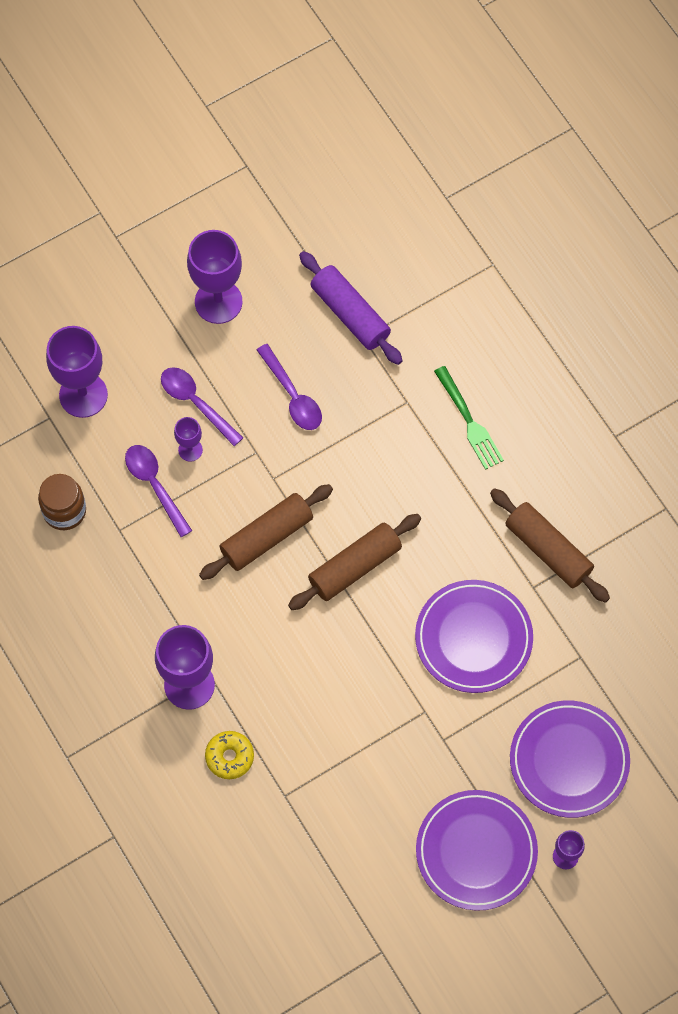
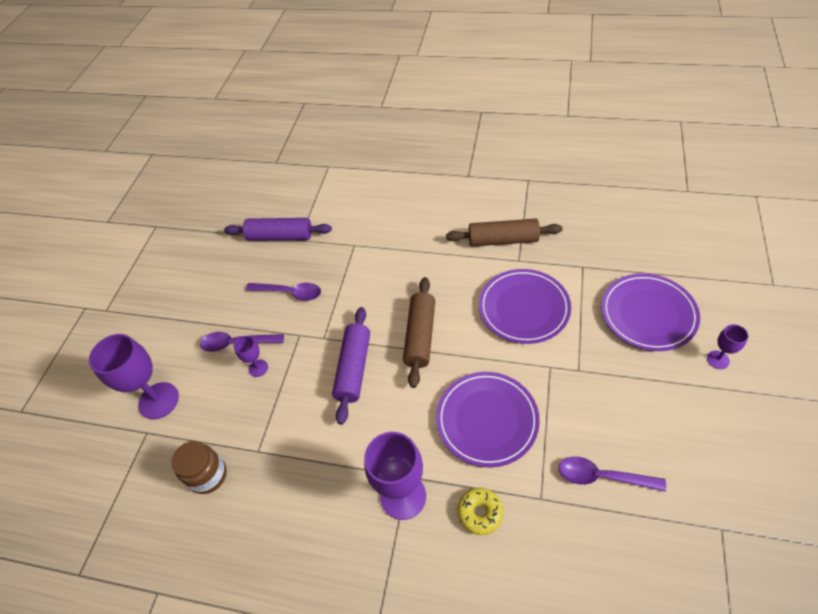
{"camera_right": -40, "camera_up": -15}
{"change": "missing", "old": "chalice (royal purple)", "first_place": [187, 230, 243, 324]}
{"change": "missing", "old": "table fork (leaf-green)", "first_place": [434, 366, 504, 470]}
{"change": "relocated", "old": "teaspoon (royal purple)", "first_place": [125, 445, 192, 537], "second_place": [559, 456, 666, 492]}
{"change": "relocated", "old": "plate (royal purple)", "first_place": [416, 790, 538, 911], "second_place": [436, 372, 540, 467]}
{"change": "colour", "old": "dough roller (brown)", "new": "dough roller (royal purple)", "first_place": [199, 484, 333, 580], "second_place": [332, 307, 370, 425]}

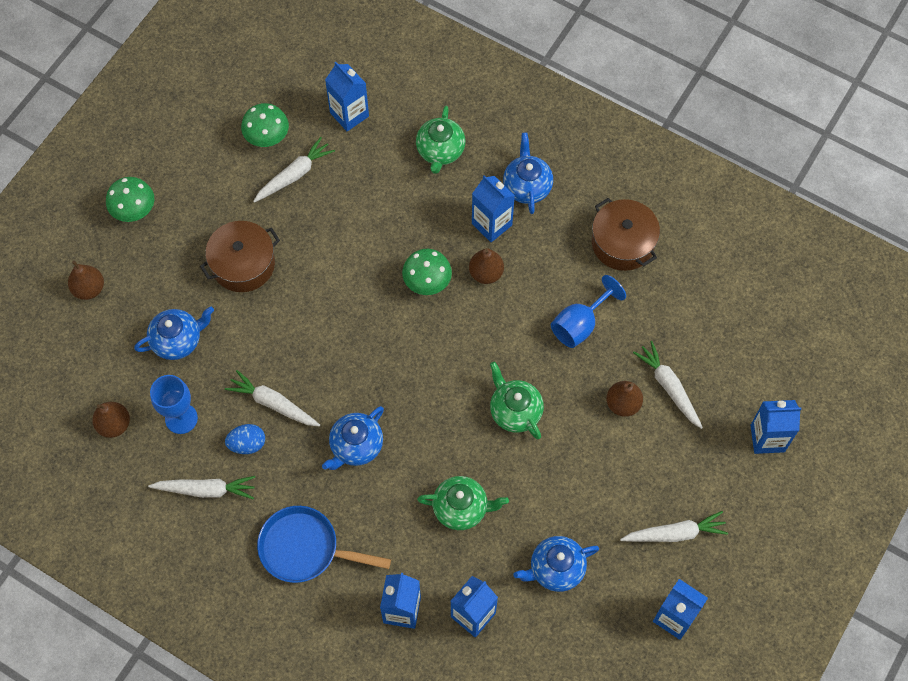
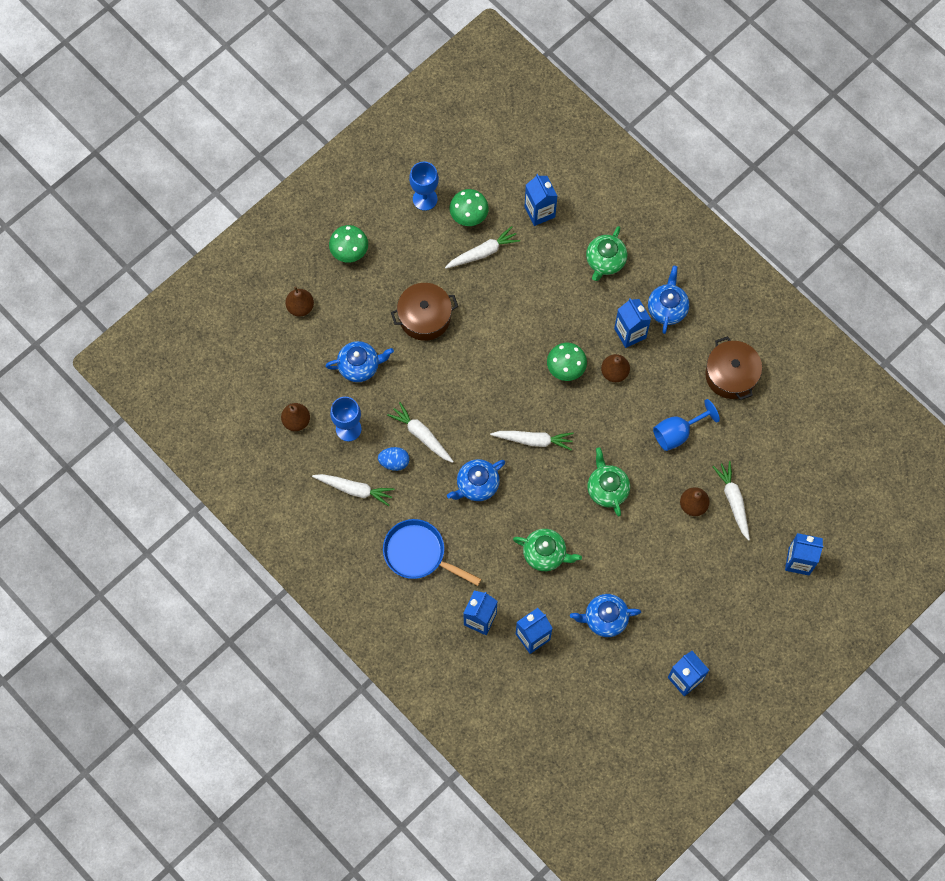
{"camera_right": 15, "camera_up": 5}
{"change": "appeared", "new": "chalice (blue)", "second_place": [409, 162, 439, 211]}
{"change": "relocated", "old": "root vegetable (snow-white)", "first_place": [620, 511, 728, 542], "second_place": [490, 431, 573, 451]}

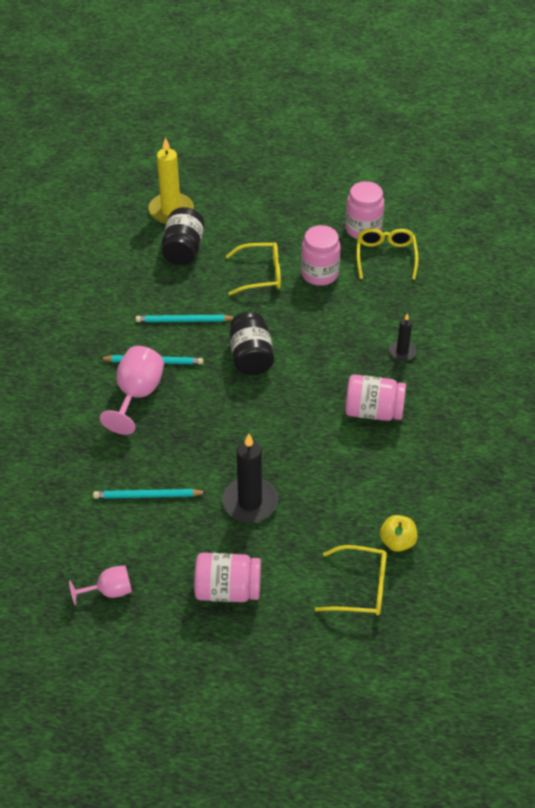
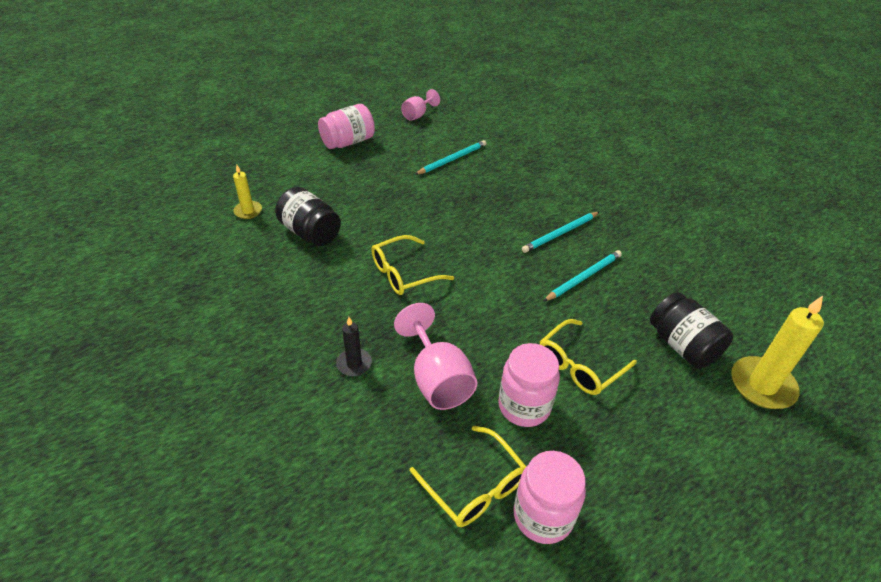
{"camera_right": 140, "camera_up": -5}
{"change": "missing", "old": "candle (black)", "first_place": [222, 433, 278, 522]}
{"change": "missing", "old": "preserve jar (rosy)", "first_place": [345, 375, 406, 421]}
{"change": "relocated", "old": "chalice (rosy)", "first_place": [100, 346, 164, 435], "second_place": [394, 303, 477, 410]}
{"change": "relocated", "old": "preserve jar (black)", "first_place": [229, 312, 274, 375], "second_place": [275, 187, 341, 246]}
{"change": "relocated", "old": "eyeglasses (golden)", "first_place": [315, 545, 387, 616], "second_place": [371, 235, 454, 295]}
{"change": "exchanged", "old": "apple (golden)", "new": "candle (golden)", "first_place": [380, 515, 417, 552], "second_place": [233, 165, 262, 219]}

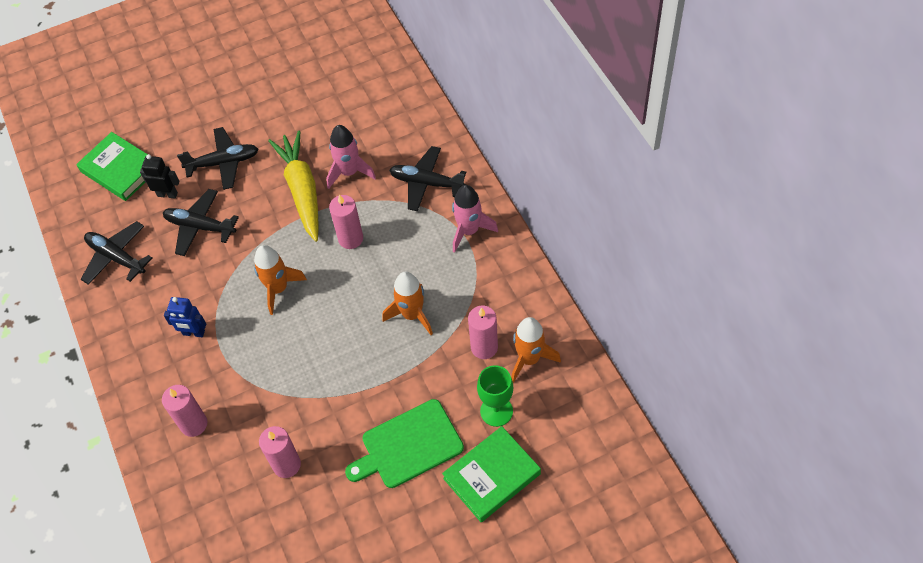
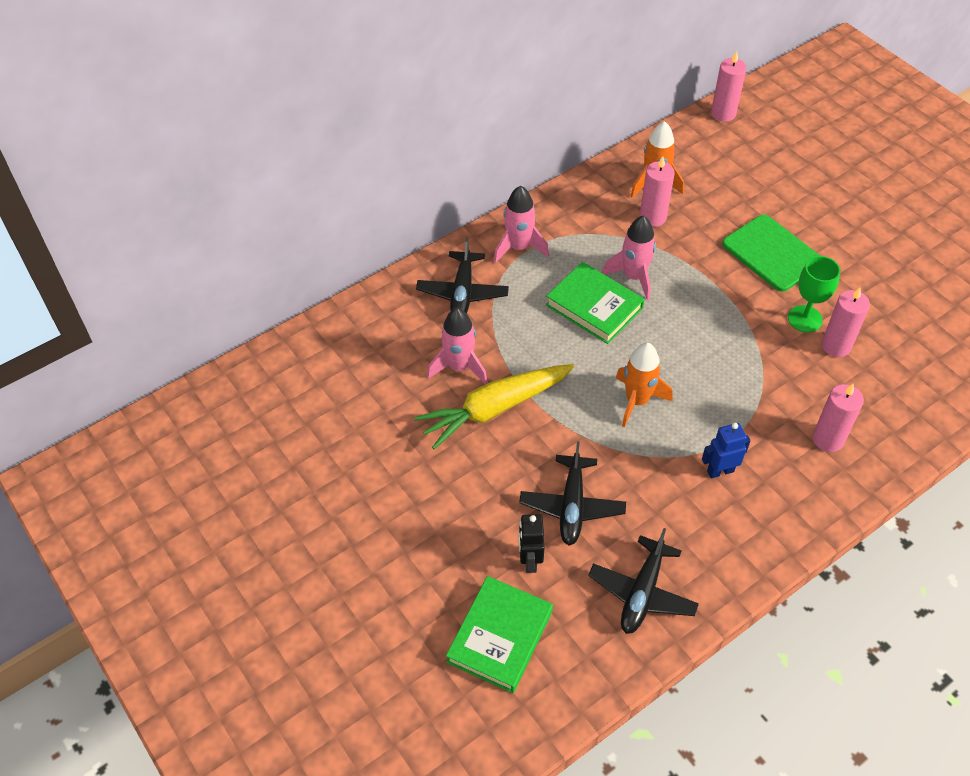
{"camera_right": -105, "camera_up": -5}
{"change": "missing", "old": "aeroplane (black)", "first_place": [177, 127, 258, 190]}
{"change": "relocated", "old": "candle (rosy)", "first_place": [329, 195, 363, 249], "second_place": [711, 51, 747, 122]}
{"change": "relocated", "old": "hardcover (leaf-green)", "first_place": [442, 426, 541, 522], "second_place": [546, 262, 645, 344]}
{"change": "relocated", "old": "chalice (leaf-green)", "first_place": [477, 365, 513, 427], "second_place": [788, 256, 840, 333]}
{"change": "colour", "old": "spaceship (orange-coloured)", "new": "spaceship (rosy)", "first_place": [382, 272, 433, 335], "second_place": [602, 216, 656, 301]}
{"change": "spun", "old": "robot (blue)", "first_place": [164, 297, 206, 337], "second_place": [702, 423, 751, 478], "degrees": -105}

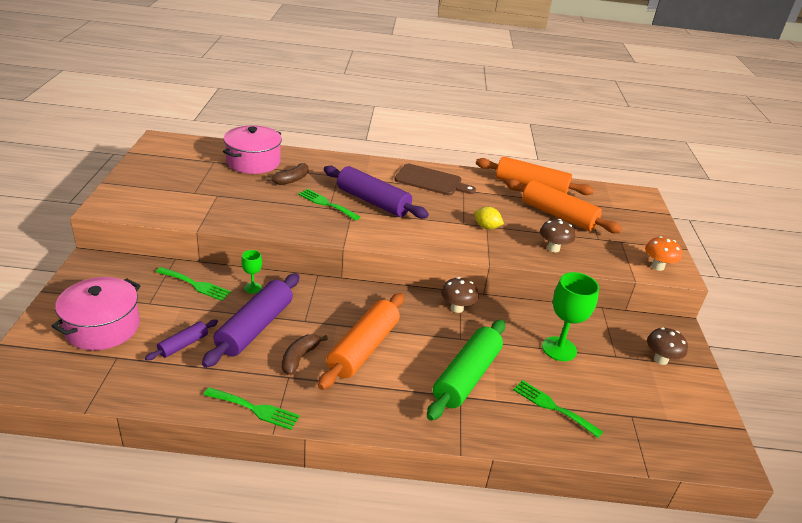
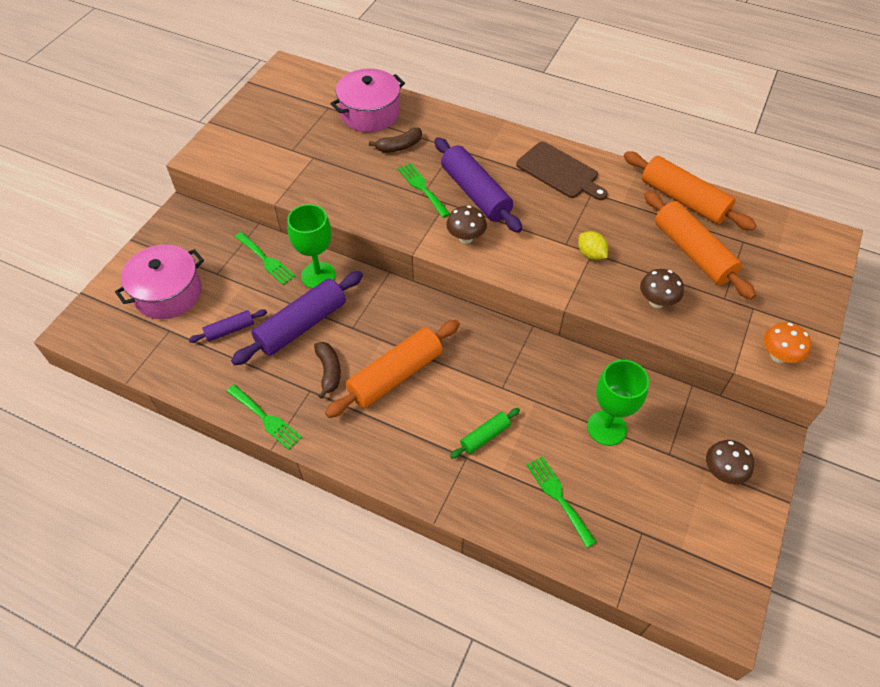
{"camera_right": 25, "camera_up": 20}
{"change": "relocated", "old": "fungus (brown)", "first_place": [441, 277, 478, 313], "second_place": [446, 205, 487, 244]}
{"change": "spun", "old": "toy banana (brown)", "first_place": [282, 334, 328, 375], "second_place": [314, 342, 341, 399], "degrees": 120}
{"change": "size", "old": "chalice (leaf-green)", "first_place": [241, 250, 262, 294], "second_place": [287, 204, 336, 289], "factor": 1.94}
{"change": "size", "old": "dough roller (leaf-green)", "first_place": [427, 320, 505, 421], "second_place": [450, 408, 520, 459], "factor": 0.5}

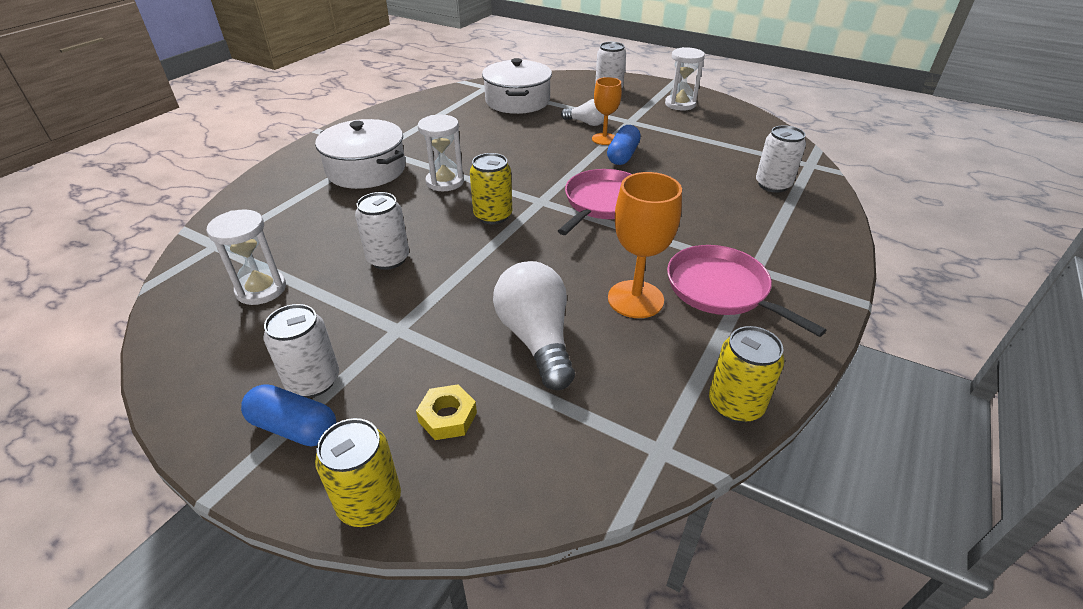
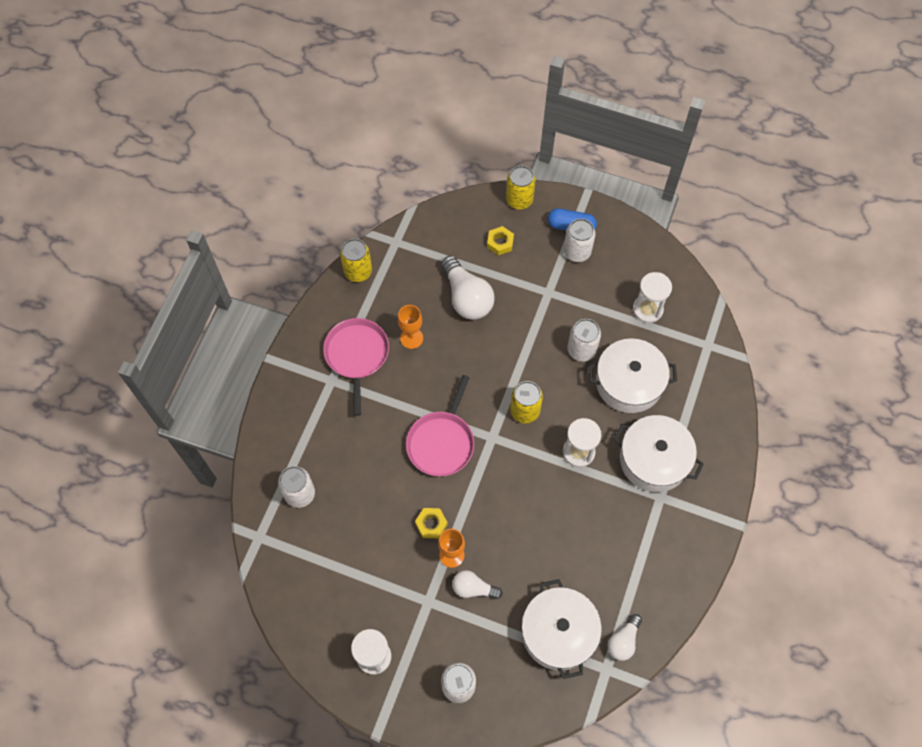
{"camera_right": 170, "camera_up": 25}
{"change": "appeared", "new": "stockpot (snow-white)", "second_place": [588, 338, 677, 413]}
{"change": "appeared", "new": "bulb (snow-white)", "second_place": [607, 614, 642, 661]}
{"change": "exchanged", "old": "pill (blue)", "new": "nut (golden)", "first_place": [607, 125, 641, 165], "second_place": [415, 508, 448, 538]}
{"change": "spun", "old": "skillet (rosy)", "first_place": [667, 245, 826, 337], "second_place": [323, 318, 389, 416], "degrees": -135}
{"change": "size", "old": "chalice (orange-coloured)", "first_place": [608, 172, 682, 318], "second_place": [398, 305, 423, 349], "factor": 0.65}

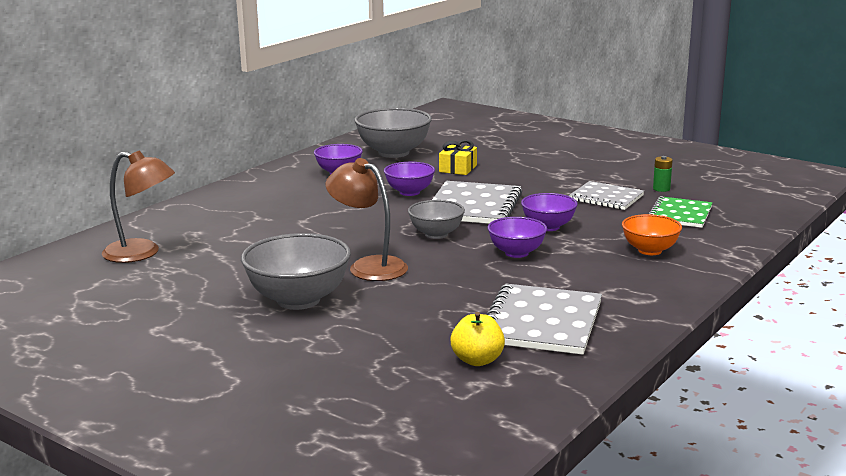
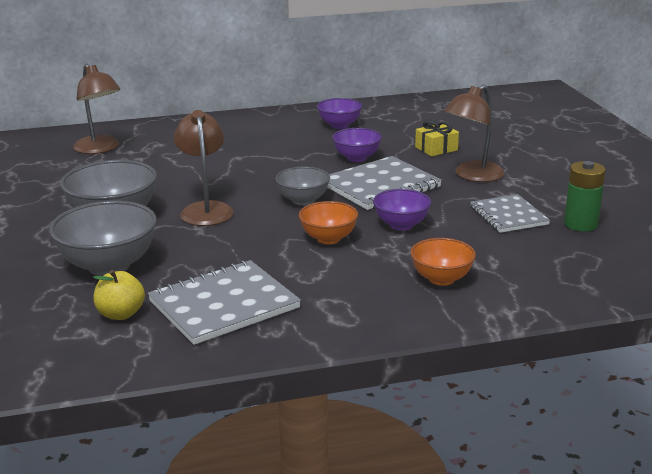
{"camera_right": 40, "camera_up": 5}
{"change": "missing", "old": "notepad (leaf-green)", "first_place": [649, 196, 713, 228]}
{"change": "appeared", "new": "lamp (brown)", "second_place": [444, 84, 505, 182]}
{"change": "relocated", "old": "serving bowl (gray)", "first_place": [354, 108, 432, 158], "second_place": [49, 201, 157, 276]}
{"change": "colour", "old": "serving bowl (royal purple)", "new": "serving bowl (orange-coloured)", "first_place": [488, 217, 547, 258], "second_place": [299, 201, 358, 244]}
{"change": "size", "old": "AA battery (leaf-green)", "first_place": [653, 156, 673, 192], "second_place": [564, 161, 606, 232], "factor": 1.73}

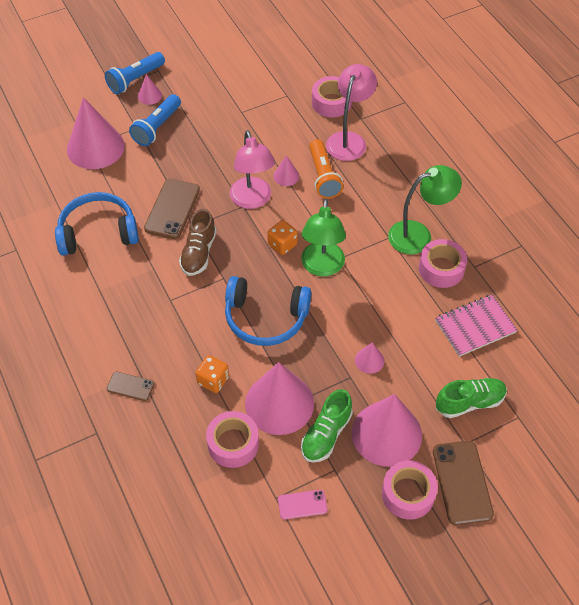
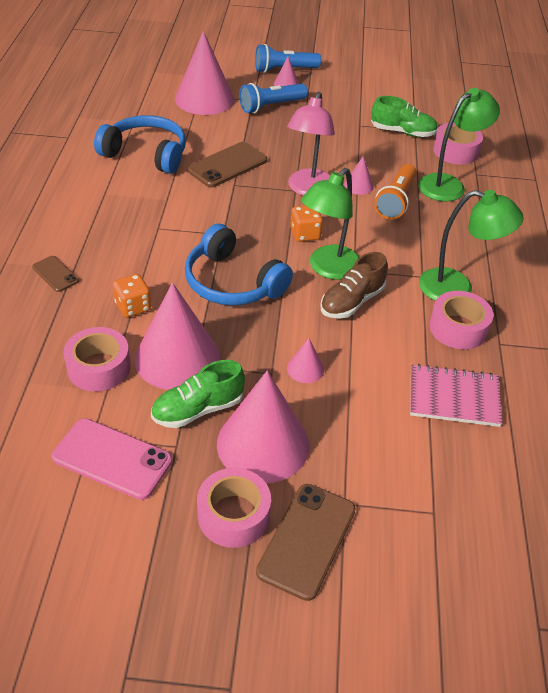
{"camera_right": 30, "camera_up": -10}
{"change": "relocated", "old": "lace-up shoe (brown)", "first_place": [179, 209, 216, 276], "second_place": [321, 252, 388, 319]}
{"change": "relocated", "old": "lace-up shoe (leaf-green)", "first_place": [436, 378, 507, 418], "second_place": [371, 96, 438, 137]}
{"change": "colour", "old": "lamp (rosy)", "new": "lamp (leaf-green)", "first_place": [326, 64, 377, 161], "second_place": [418, 88, 500, 202]}
{"change": "size", "old": "phone (rosy)", "first_place": [278, 490, 327, 520], "second_place": [52, 418, 172, 500], "factor": 1.81}

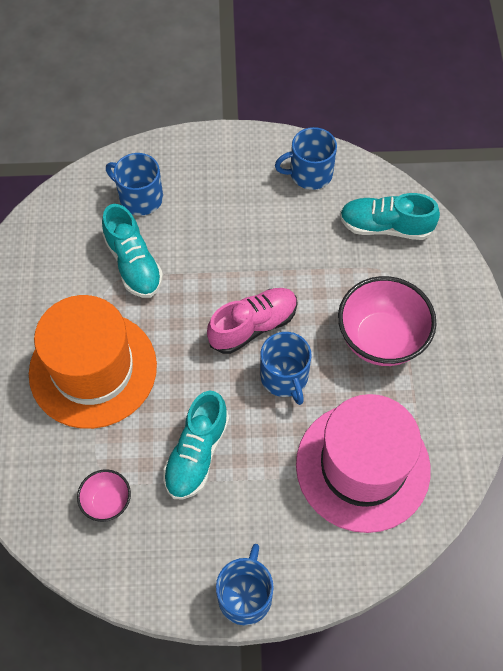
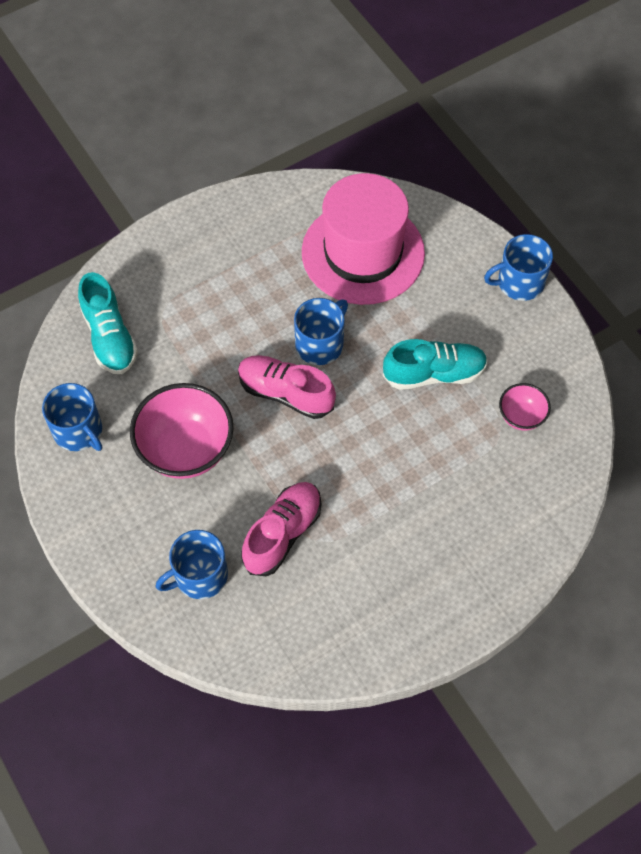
{"camera_right": -120, "camera_up": 0}
{"change": "missing", "old": "tall hat (orange-coloured)", "first_place": [29, 295, 157, 429]}
{"change": "relocated", "old": "serving bowl (rosy)", "first_place": [338, 276, 436, 366], "second_place": [130, 383, 234, 479]}
{"change": "colour", "old": "lace-up shoe (turquoise)", "new": "lace-up shoe (rosy)", "first_place": [102, 204, 163, 298], "second_place": [242, 482, 321, 576]}
{"change": "spun", "old": "tea mug (blue)", "first_place": [106, 153, 163, 215], "second_place": [156, 530, 228, 599], "degrees": 60}

